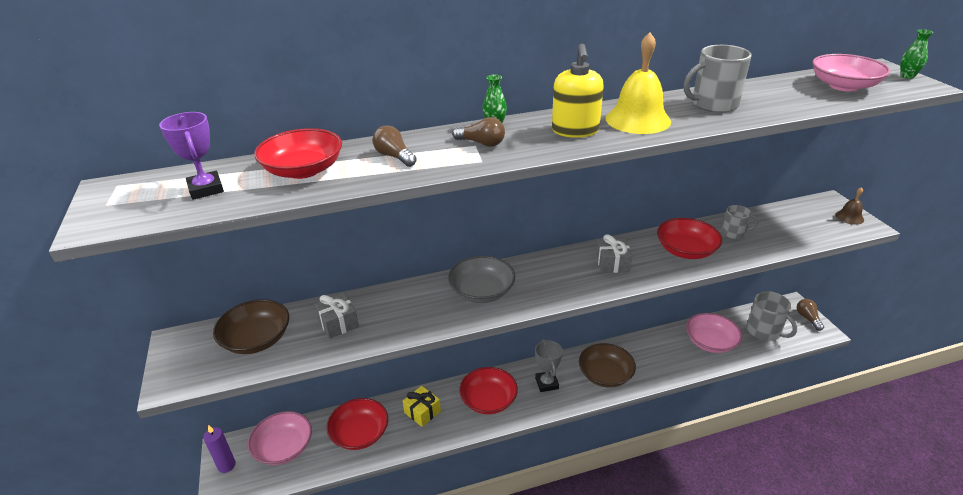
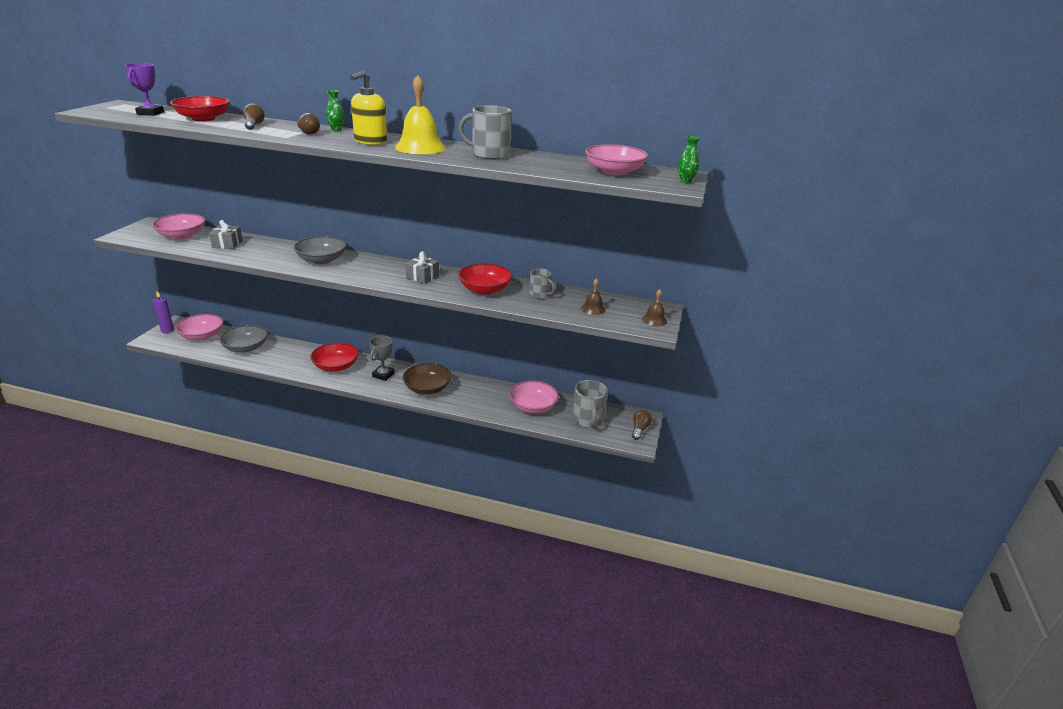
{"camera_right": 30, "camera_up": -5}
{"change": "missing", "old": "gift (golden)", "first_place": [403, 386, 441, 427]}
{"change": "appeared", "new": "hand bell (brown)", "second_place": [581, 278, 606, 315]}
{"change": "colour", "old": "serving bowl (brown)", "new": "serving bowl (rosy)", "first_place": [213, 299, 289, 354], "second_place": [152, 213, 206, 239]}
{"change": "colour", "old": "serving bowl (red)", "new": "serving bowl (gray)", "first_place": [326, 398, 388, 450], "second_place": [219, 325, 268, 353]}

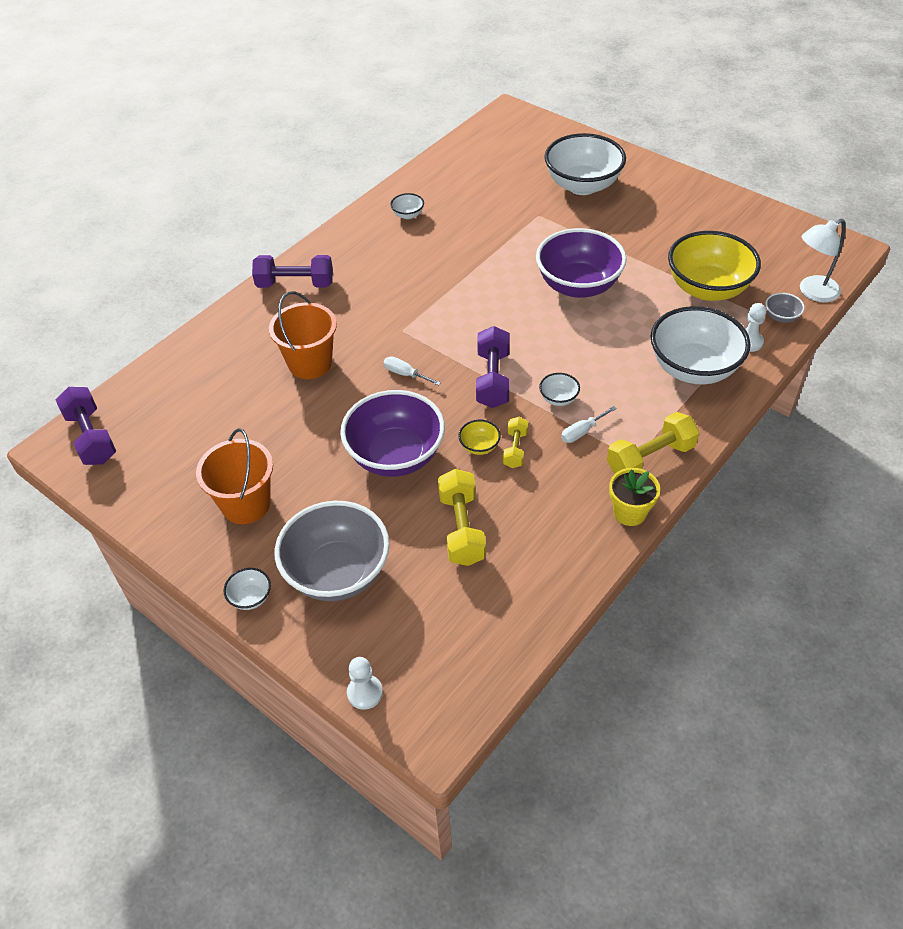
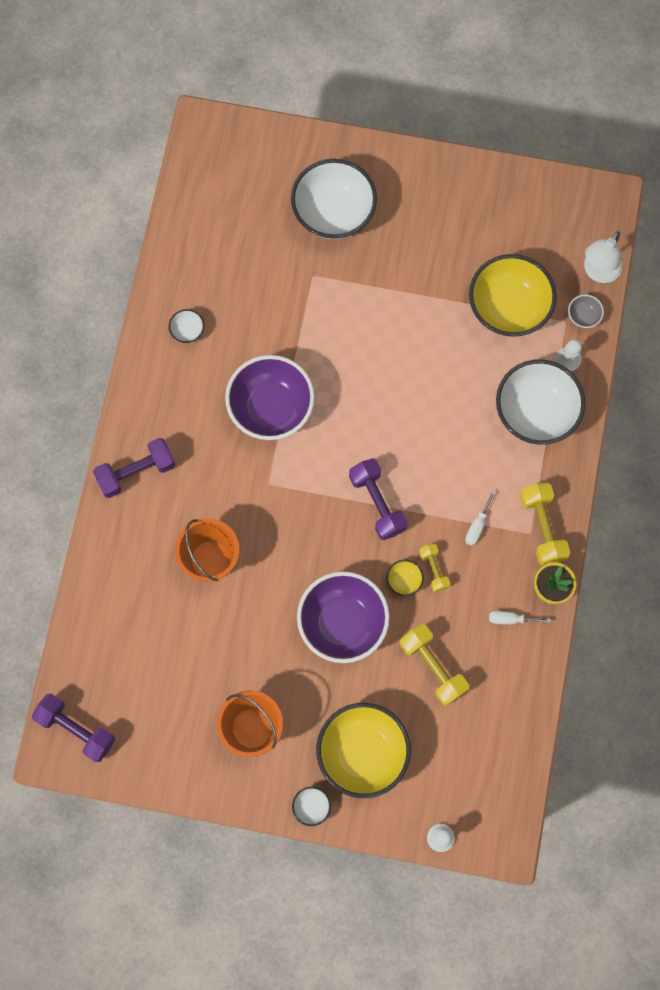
{"camera_right": -30, "camera_up": 25}
{"change": "missing", "old": "serving bowl (snow-white)", "first_place": [539, 373, 580, 406]}
{"change": "relocated", "old": "screwdriver (snow-white)", "first_place": [384, 356, 441, 386], "second_place": [489, 611, 551, 625]}
{"change": "relocated", "old": "serving bowl (royal purple)", "first_place": [536, 228, 627, 298], "second_place": [225, 355, 315, 440]}
{"change": "colour", "old": "serving bowl (gray)", "new": "serving bowl (golden)", "first_place": [275, 501, 390, 601], "second_place": [316, 703, 411, 798]}
{"change": "spun", "old": "dumbbell (golden)", "first_place": [607, 412, 700, 474], "second_place": [520, 483, 570, 565], "degrees": -45}

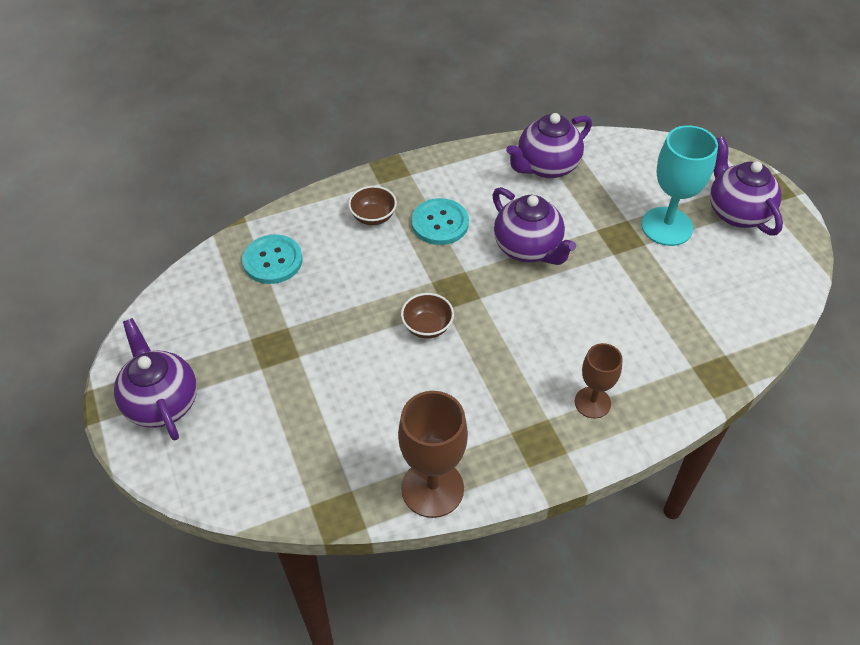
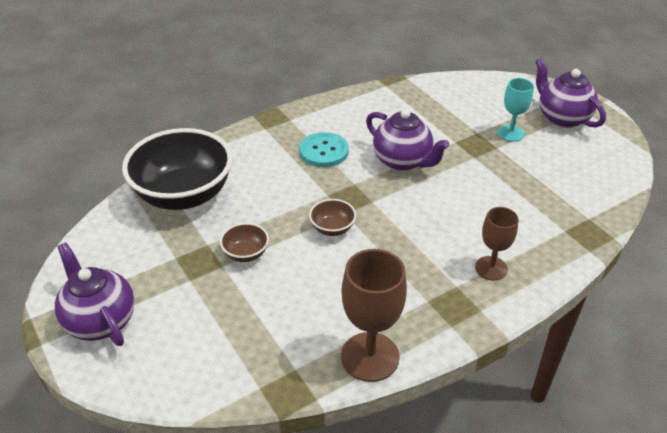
{"camera_right": -10, "camera_up": -10}
{"change": "missing", "old": "tea pot (royal purple)", "first_place": [506, 113, 592, 179]}
{"change": "relocated", "old": "serving bowl (brown)", "first_place": [348, 186, 397, 225], "second_place": [220, 223, 269, 262]}
{"change": "exchanged", "old": "button (turquoise)", "new": "serving bowl (black)", "first_place": [242, 234, 303, 284], "second_place": [122, 128, 233, 210]}
{"change": "size", "old": "chalice (turquoise)", "first_place": [641, 125, 718, 246], "second_place": [498, 78, 534, 142], "factor": 0.62}

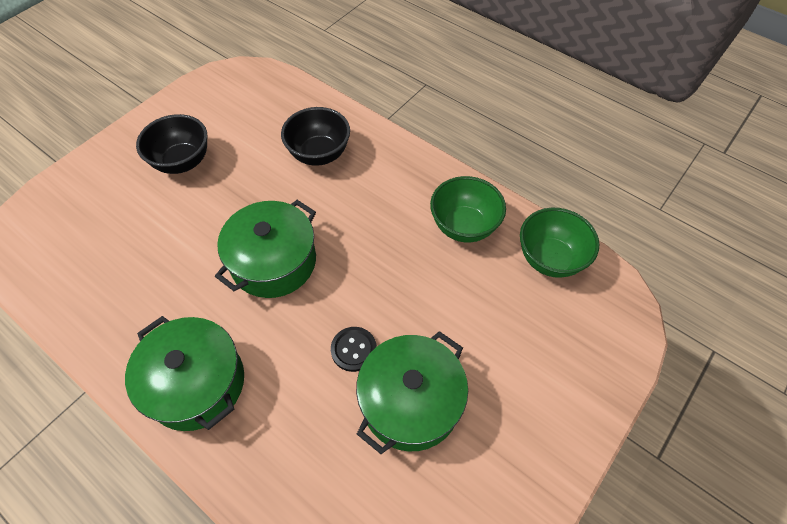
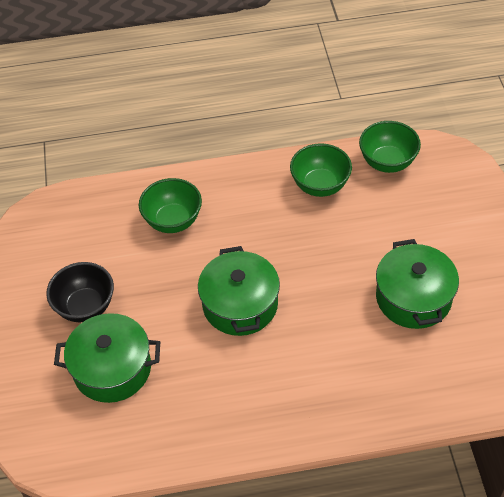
{"camera_right": -45, "camera_up": -5}
{"change": "missing", "old": "button (black)", "first_place": [331, 327, 377, 372]}
{"change": "relocated", "old": "stockpot (leaf-green)", "first_place": [125, 316, 244, 431], "second_place": [54, 313, 160, 403]}
{"change": "colour", "old": "serving bowl (black)", "new": "serving bowl (leaf-green)", "first_place": [281, 107, 350, 166], "second_place": [139, 178, 202, 233]}

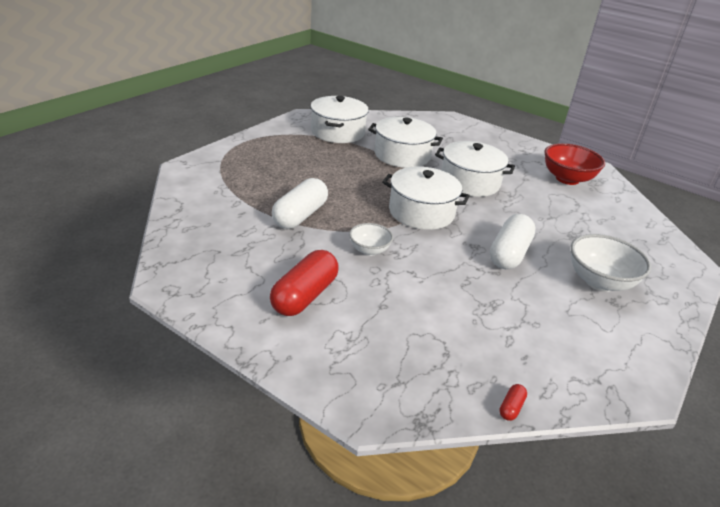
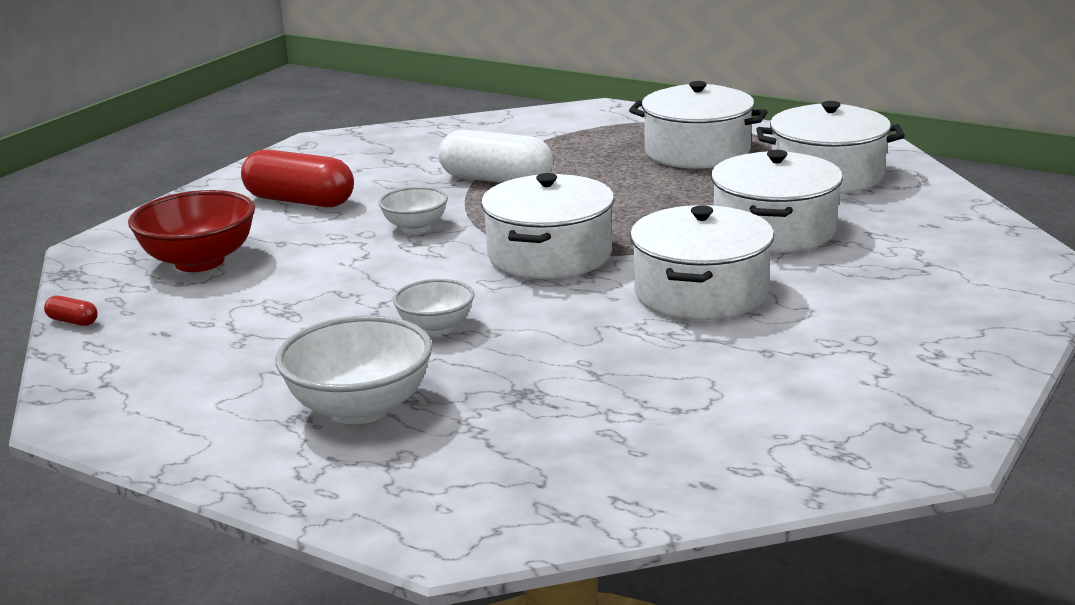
{"camera_right": 90, "camera_up": -10}
{"change": "appeared", "new": "stockpot (snow-white)", "second_place": [629, 81, 767, 169]}
{"change": "relocated", "old": "serving bowl (red)", "first_place": [544, 143, 605, 185], "second_place": [128, 190, 255, 272]}
{"change": "exchanged", "old": "pill (snow-white)", "new": "serving bowl (snow-white)", "first_place": [490, 214, 536, 269], "second_place": [393, 279, 474, 335]}

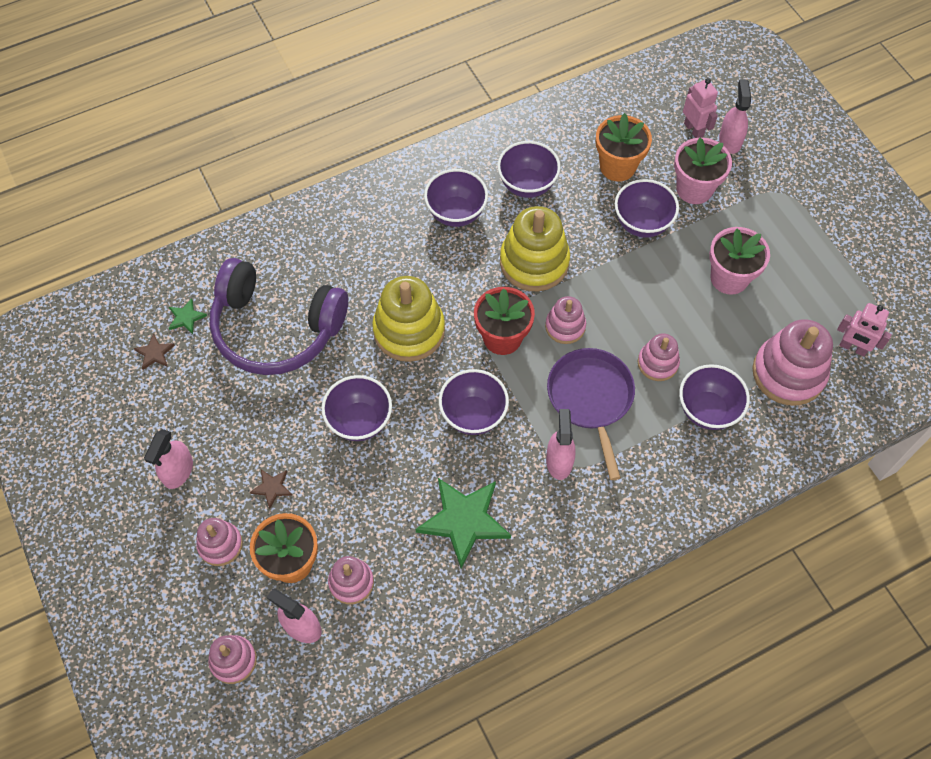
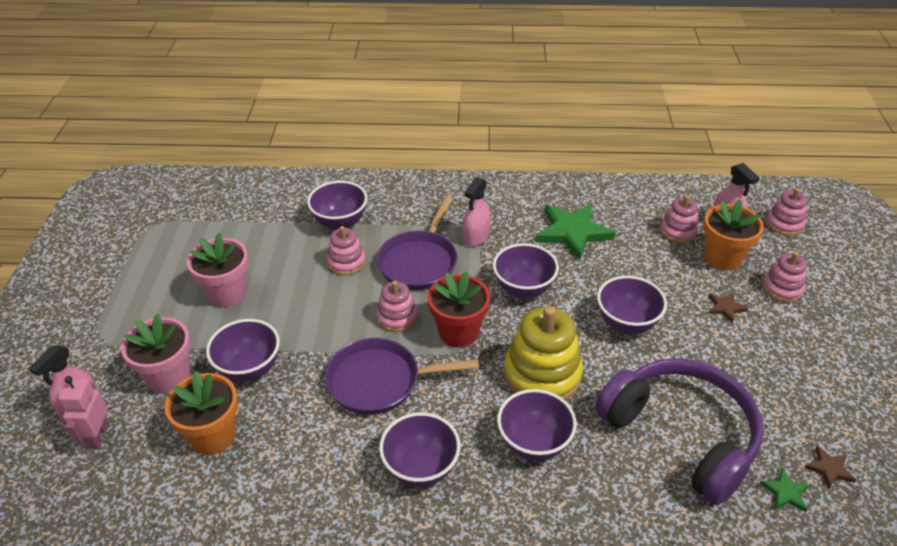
{"camera_right": -150, "camera_up": -20}
{"change": "missing", "old": "sprayer (rosy)", "first_place": [144, 429, 193, 489]}
{"change": "missing", "old": "stacking toy (rosy)", "first_place": [752, 319, 833, 406]}
{"change": "missing", "old": "robot (rosy)", "first_place": [837, 303, 892, 357]}
{"change": "relocated", "old": "serving bowl (royal purple)", "first_place": [497, 141, 561, 198], "second_place": [497, 389, 577, 461]}
{"change": "exchanged", "old": "stacking toy (golden)", "new": "skillet (royal purple)", "first_place": [500, 206, 570, 291], "second_place": [325, 338, 479, 415]}

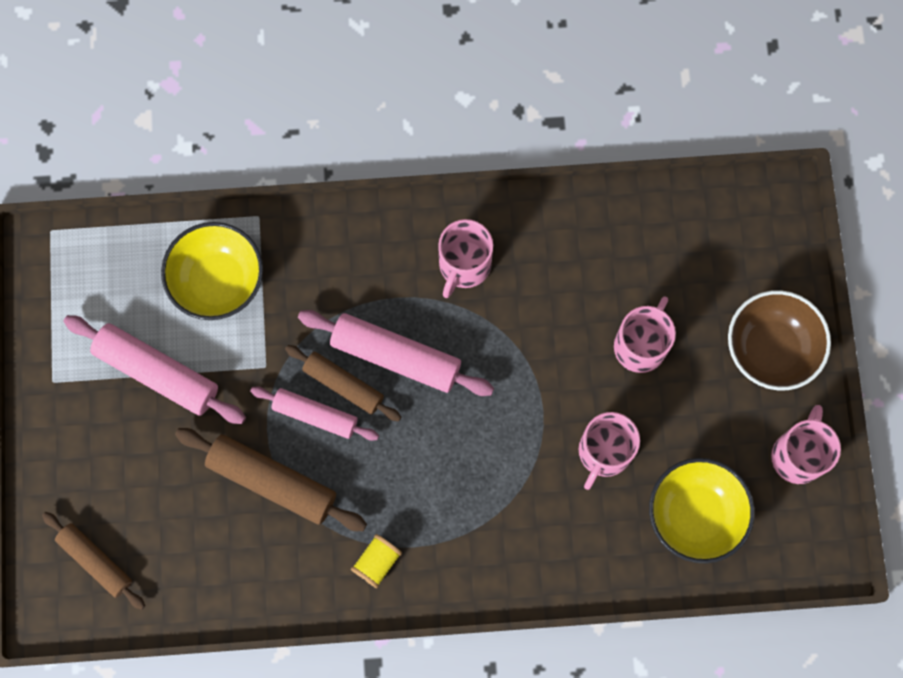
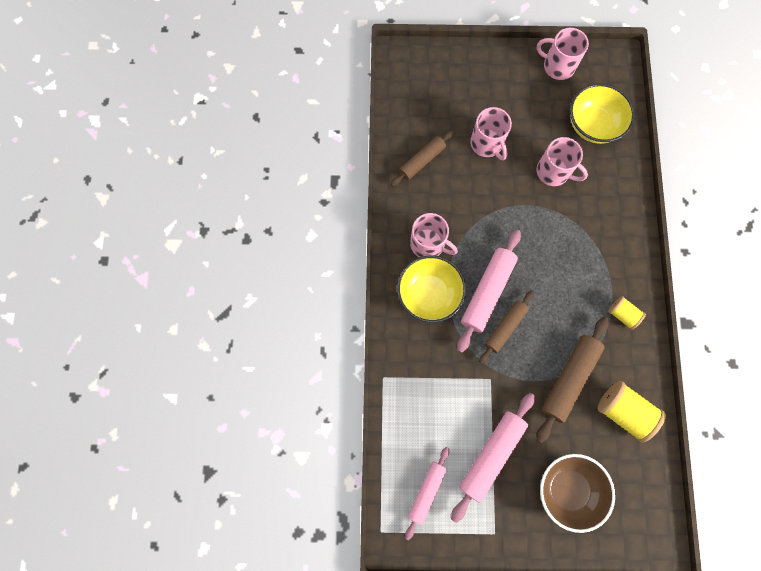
{"camera_right": -85, "camera_up": 0}
{"change": "appeared", "new": "bobbin (golden)", "second_place": [598, 381, 666, 443]}
{"change": "relocated", "old": "dough roller (brown)", "first_place": [42, 512, 145, 610], "second_place": [391, 130, 454, 187]}
{"change": "relocated", "old": "serving bowl (golden)", "first_place": [161, 222, 263, 320], "second_place": [397, 255, 466, 323]}
{"change": "relocated", "old": "dough roller (rosy)", "first_place": [250, 386, 379, 441], "second_place": [405, 447, 450, 540]}
{"change": "relocated", "old": "serving bowl (brown)", "first_place": [728, 290, 831, 390], "second_place": [540, 454, 615, 533]}
{"change": "spun", "old": "tea mug (rosy)", "first_place": [614, 296, 676, 373], "second_place": [470, 107, 512, 160], "degrees": -150}

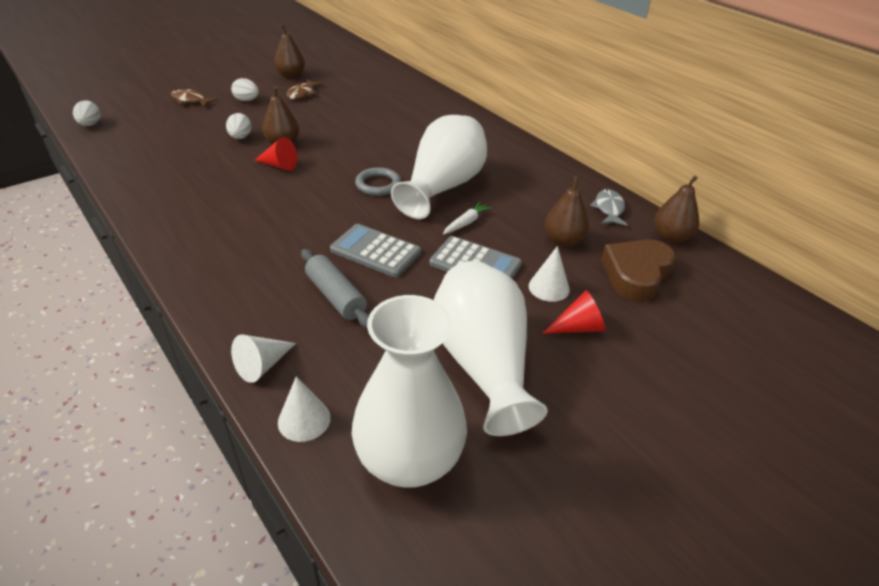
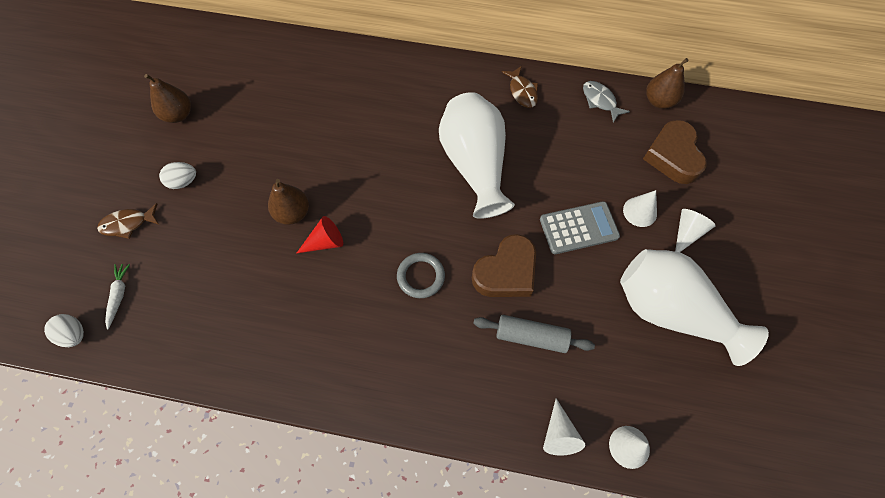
{"camera_right": -40, "camera_up": 25}
{"change": "missing", "old": "egg (snow-white)", "first_place": [226, 113, 252, 139]}
{"change": "missing", "old": "vase (snow-white)", "first_place": [352, 295, 467, 488]}
{"change": "missing", "old": "toy pear (brown)", "first_place": [545, 176, 589, 247]}
{"change": "relocated", "old": "toy fish (brown)", "first_place": [286, 79, 323, 99], "second_place": [502, 66, 538, 108]}
{"change": "relocated", "old": "torus (gray)", "first_place": [355, 167, 401, 196], "second_place": [397, 253, 445, 298]}
{"change": "relocated", "old": "root vegetable (snow-white)", "first_place": [443, 202, 492, 235], "second_place": [105, 264, 130, 330]}
{"change": "exchanged", "old": "pocket calculator (gray)", "new": "heart (brown)", "first_place": [330, 224, 421, 277], "second_place": [472, 234, 536, 297]}
{"change": "colour", "old": "cone (red)", "new": "cone (snow-white)", "first_place": [542, 290, 605, 334], "second_place": [675, 209, 716, 252]}

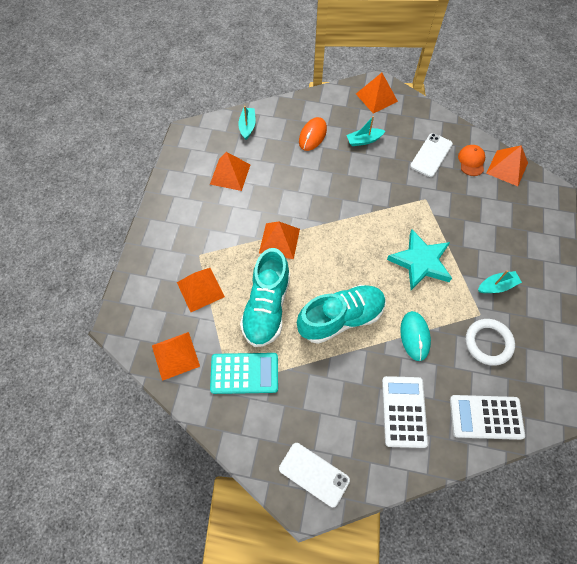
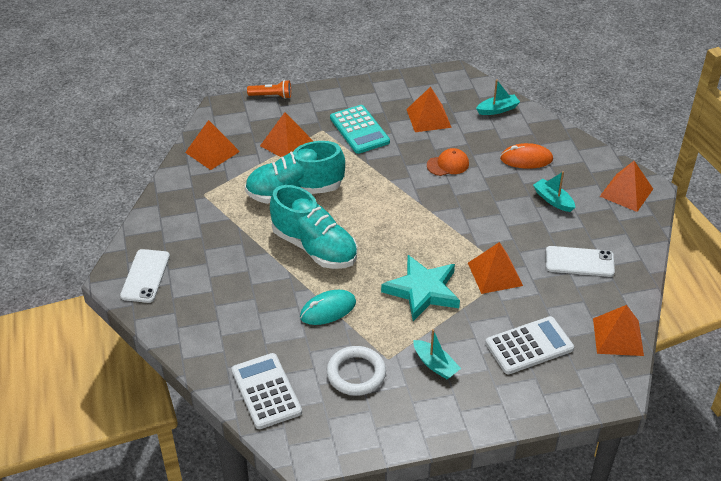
{"camera_right": 65, "camera_up": -20}
{"change": "appeared", "new": "torch (orange-coloured)", "second_place": [247, 80, 291, 99]}
{"change": "relocated", "old": "pocket calculator (turquoise)", "first_place": [210, 353, 278, 394], "second_place": [330, 105, 390, 154]}
{"change": "relocated", "old": "pyramid (orange-coloured)", "first_place": [259, 221, 300, 259], "second_place": [468, 242, 523, 294]}
{"change": "relocated", "old": "pocket calculator (snow-white)", "first_place": [382, 376, 428, 448], "second_place": [485, 316, 574, 374]}
{"change": "relocated", "old": "cap (orange-coloured)", "first_place": [458, 145, 485, 176], "second_place": [427, 148, 469, 176]}

